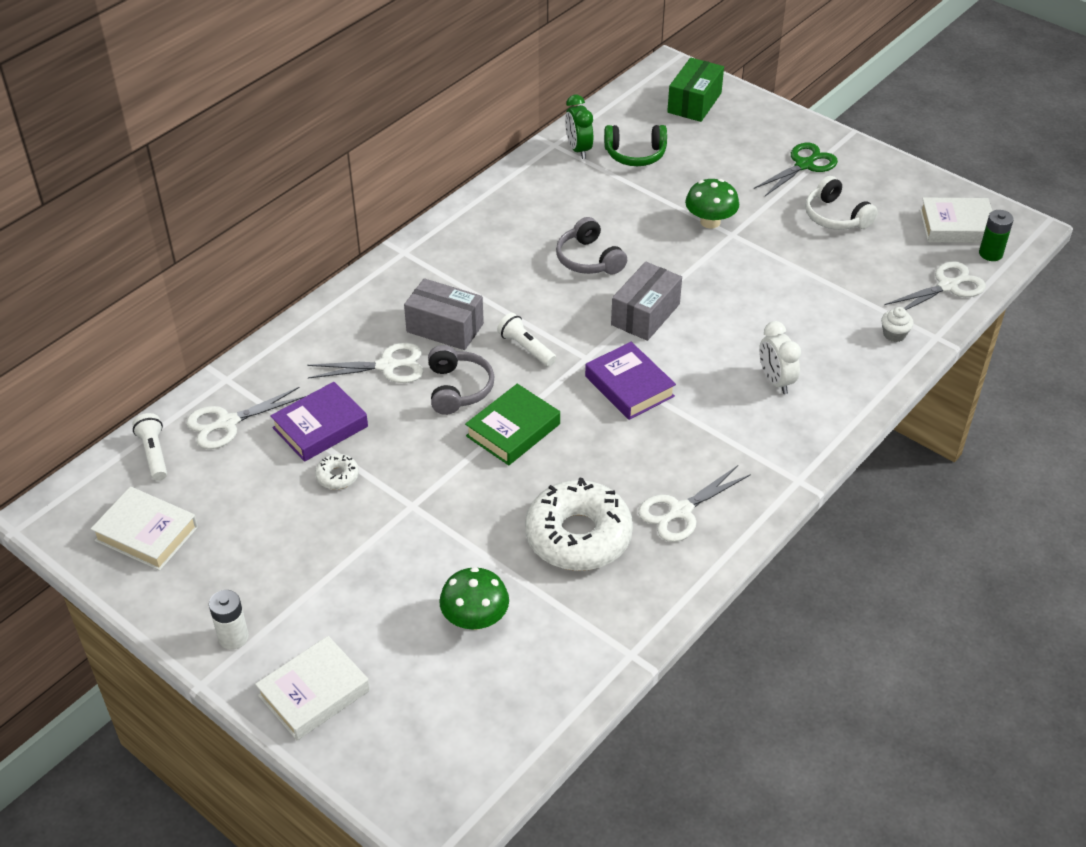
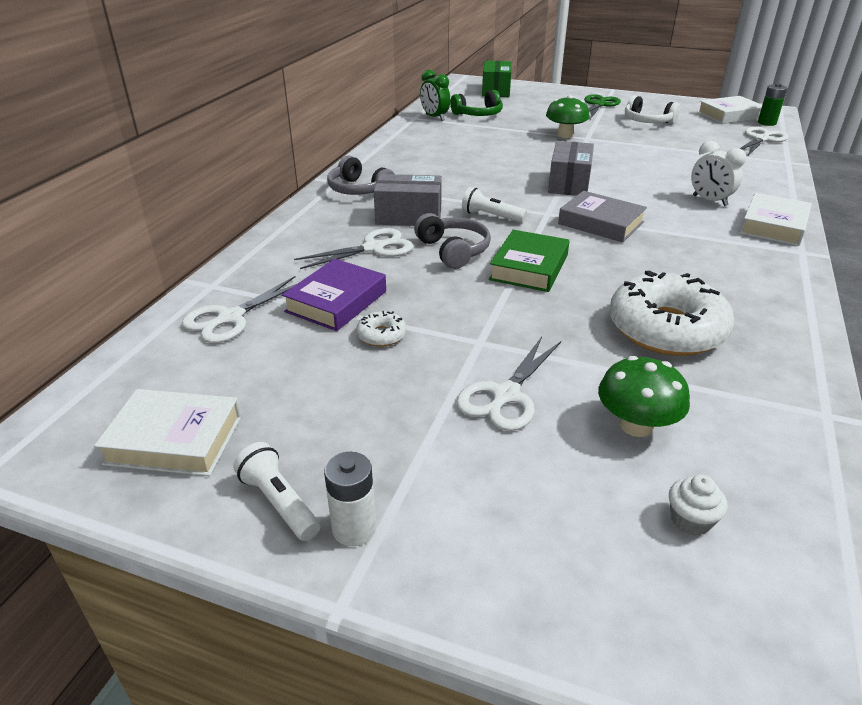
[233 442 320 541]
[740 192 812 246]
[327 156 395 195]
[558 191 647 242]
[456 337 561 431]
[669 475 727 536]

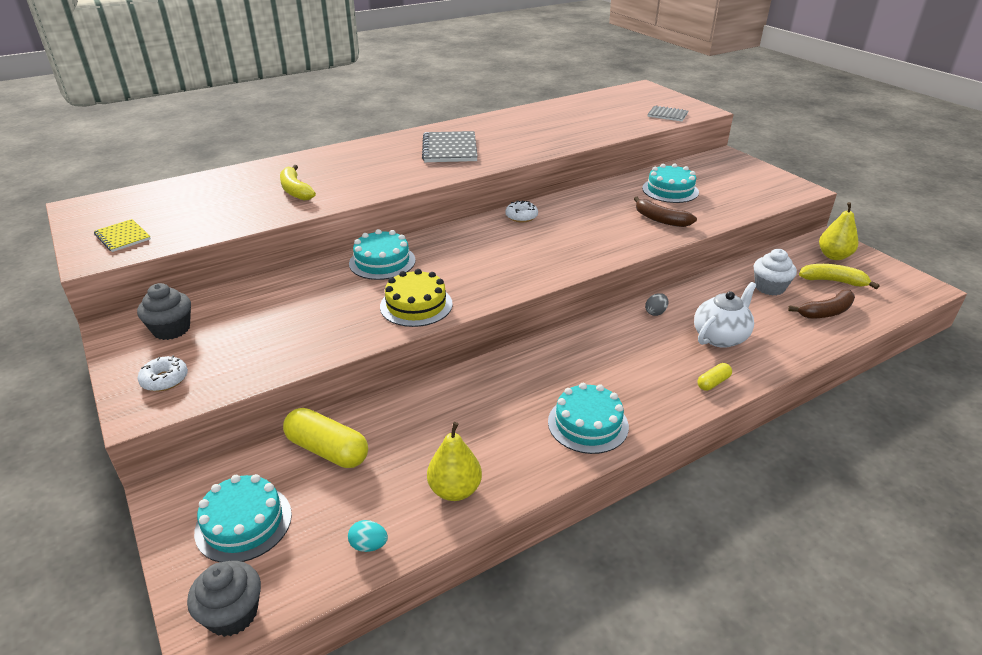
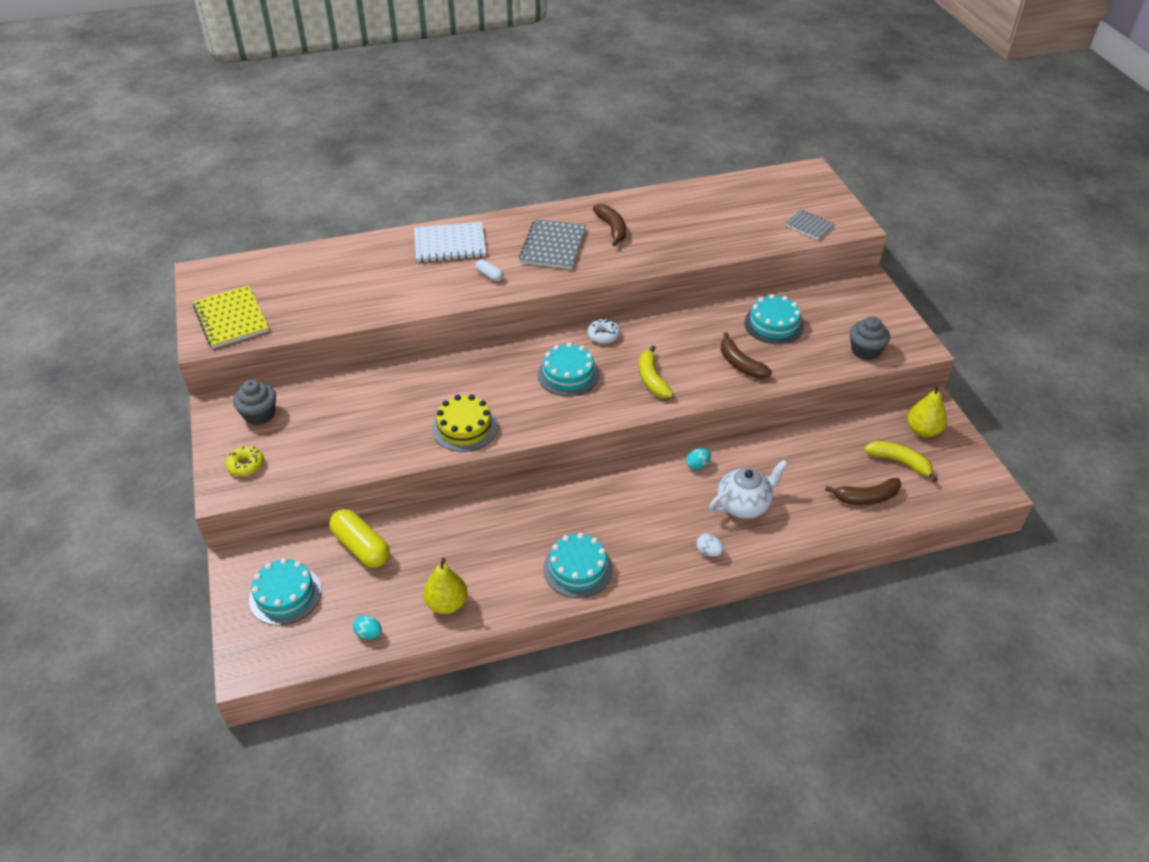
[193 285 269 348]
[226 446 264 477]
[850 316 890 360]
[639 345 673 398]
[538 342 599 396]
[686 448 711 470]
[696 534 724 557]
[754 249 797 295] (first image)
[414 222 486 263]
[475 259 503 282]
[593 204 626 246]

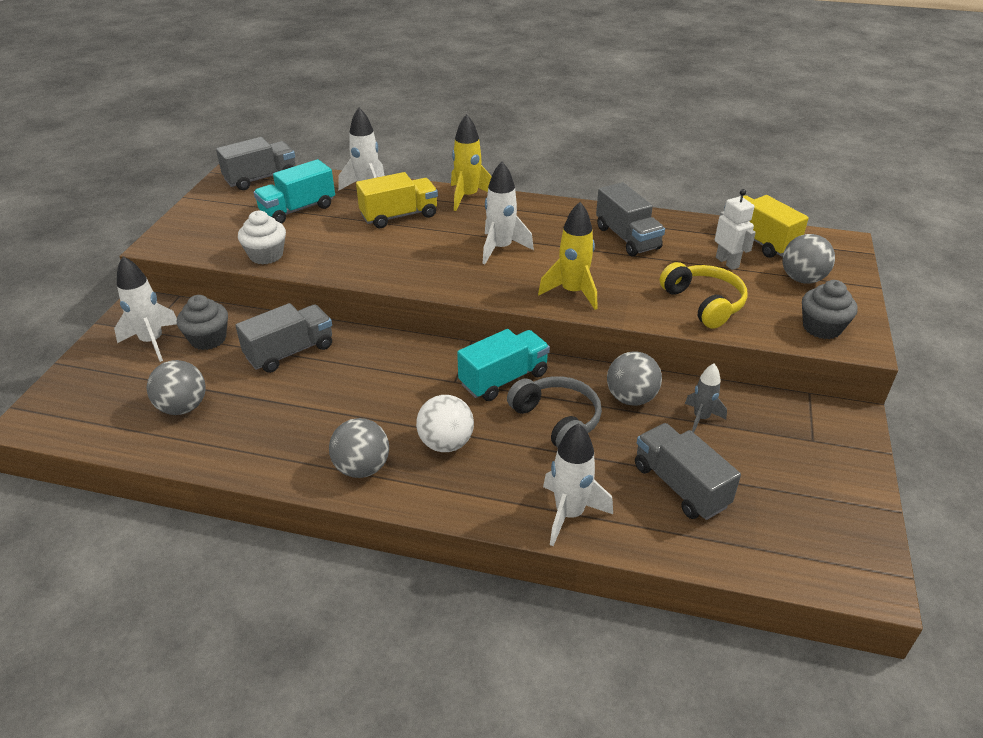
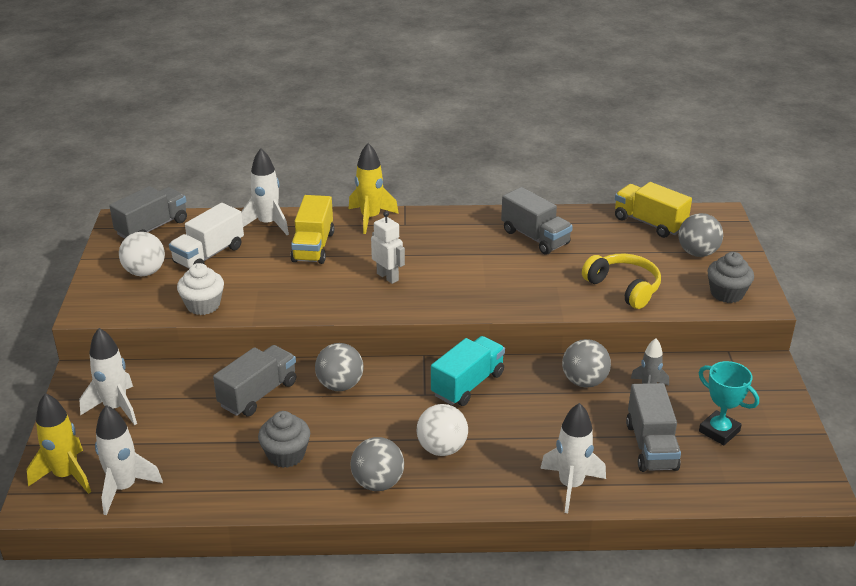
[315 343 364 391]
[258 411 310 468]
[169 203 244 268]
[290 195 334 264]
[95 405 163 515]
[507 376 602 448] (first image)
[27 393 91 494]
[626 383 681 472]
[371 211 405 284]
[119 232 165 276]
[699 361 759 445]

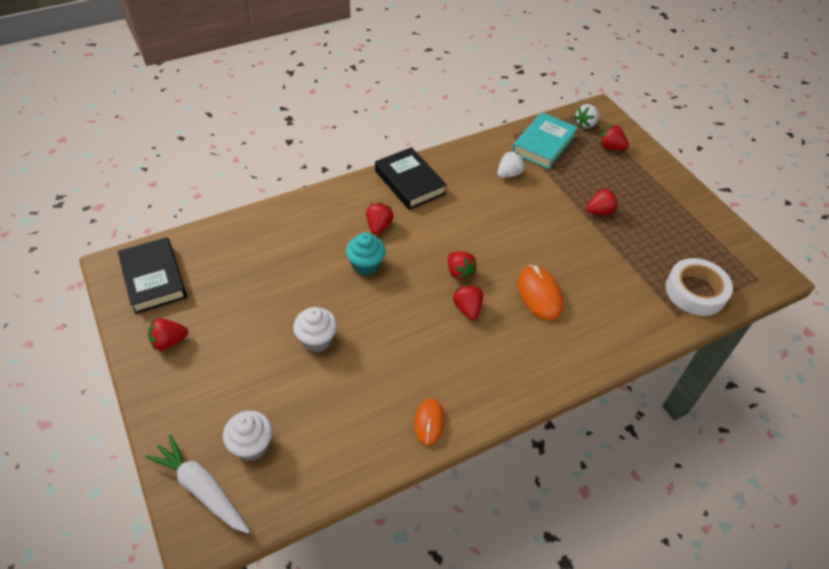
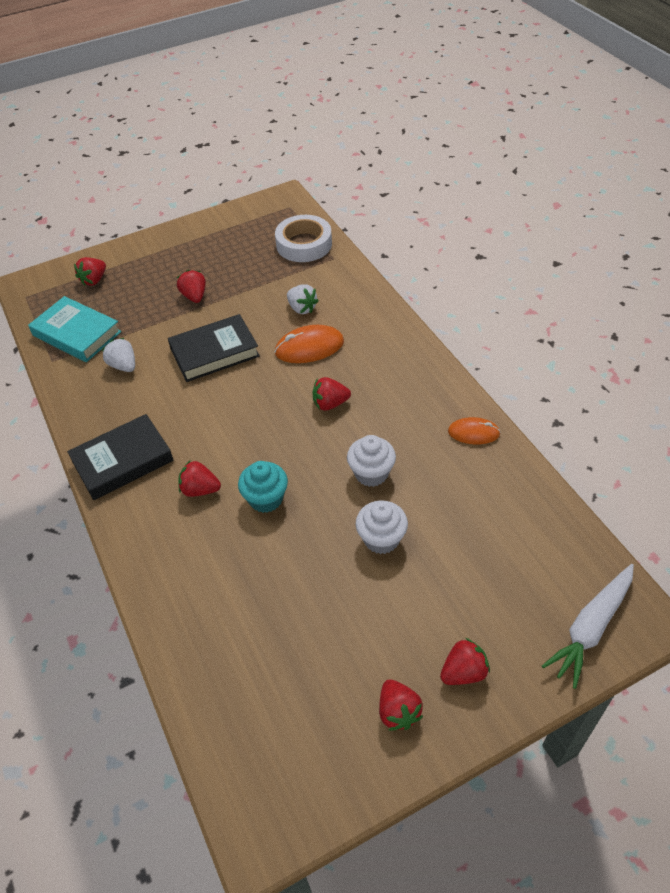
[168 314 260 382]
[347 435 396 487]
[440 638 490 685]
[287 284 319 314]

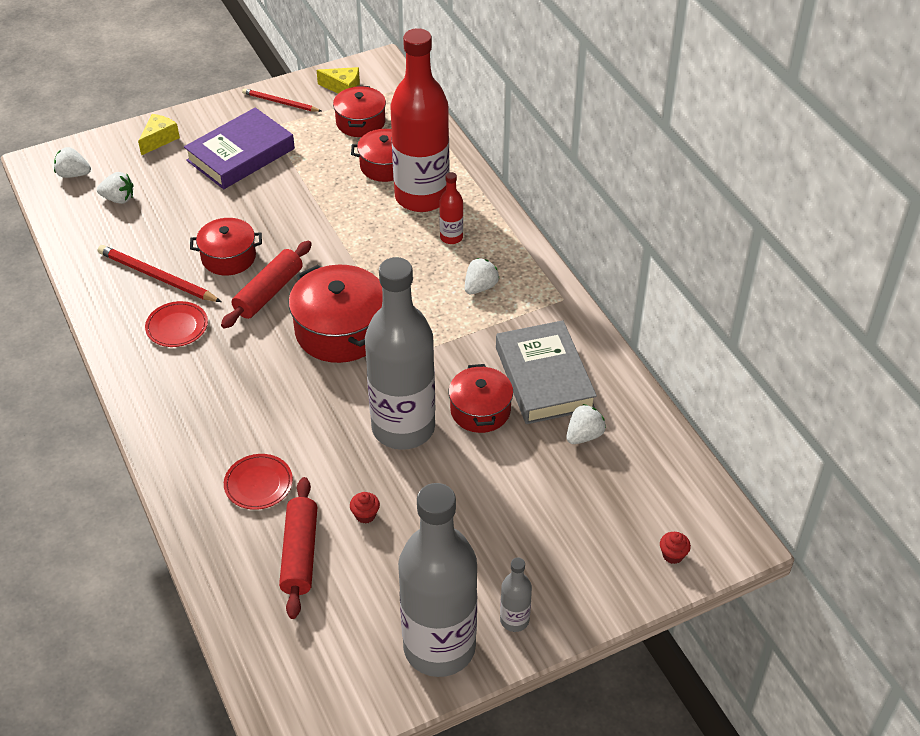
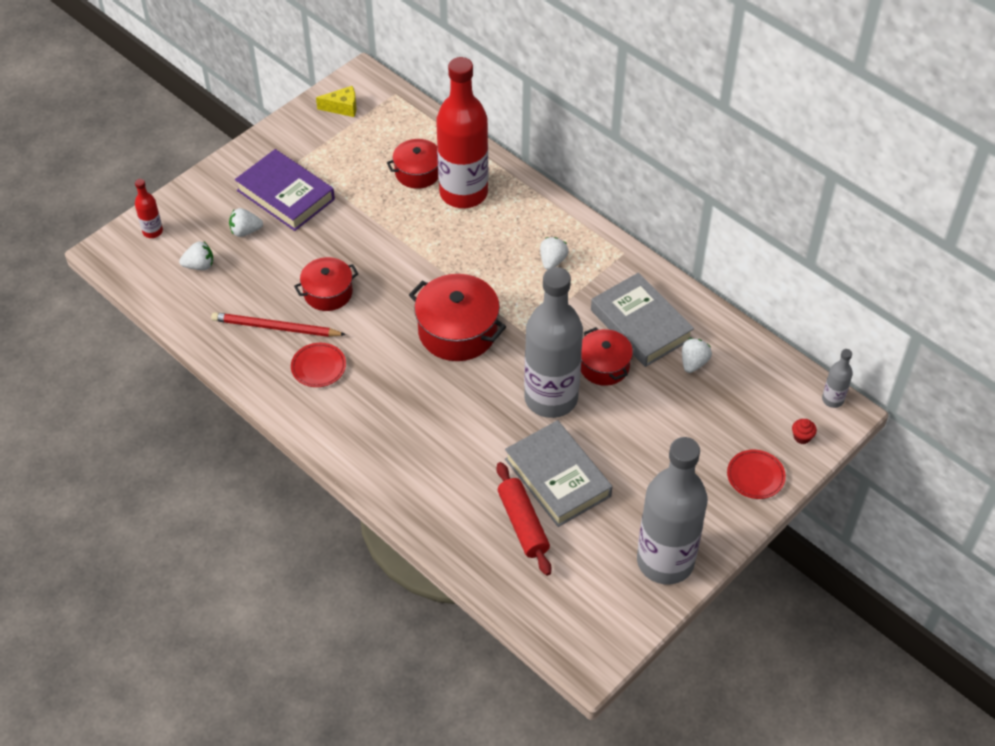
[229 208 263 237]
[138 114 180 156] (first image)
[235 149 335 231]
[221 241 312 329] (first image)
[727 450 786 499]
[242 88 321 112] (first image)
[333 86 386 137] (first image)
[505 420 612 527]
[135 179 163 238]
[822 349 853 408]

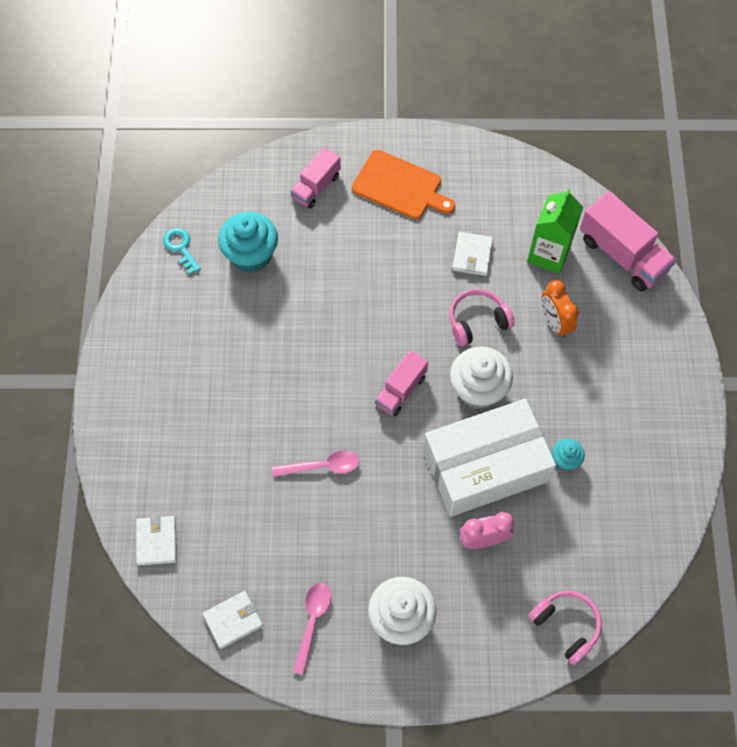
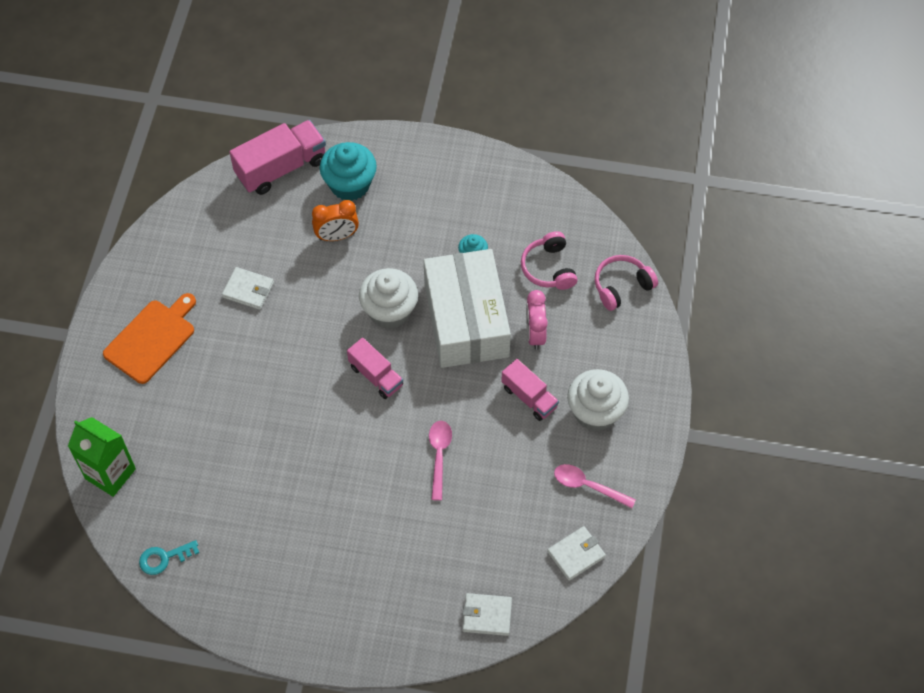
[547 526 606 581]
[320 142 377 201]
[501 359 559 421]
[521 231 577 290]
[68 417 136 497]

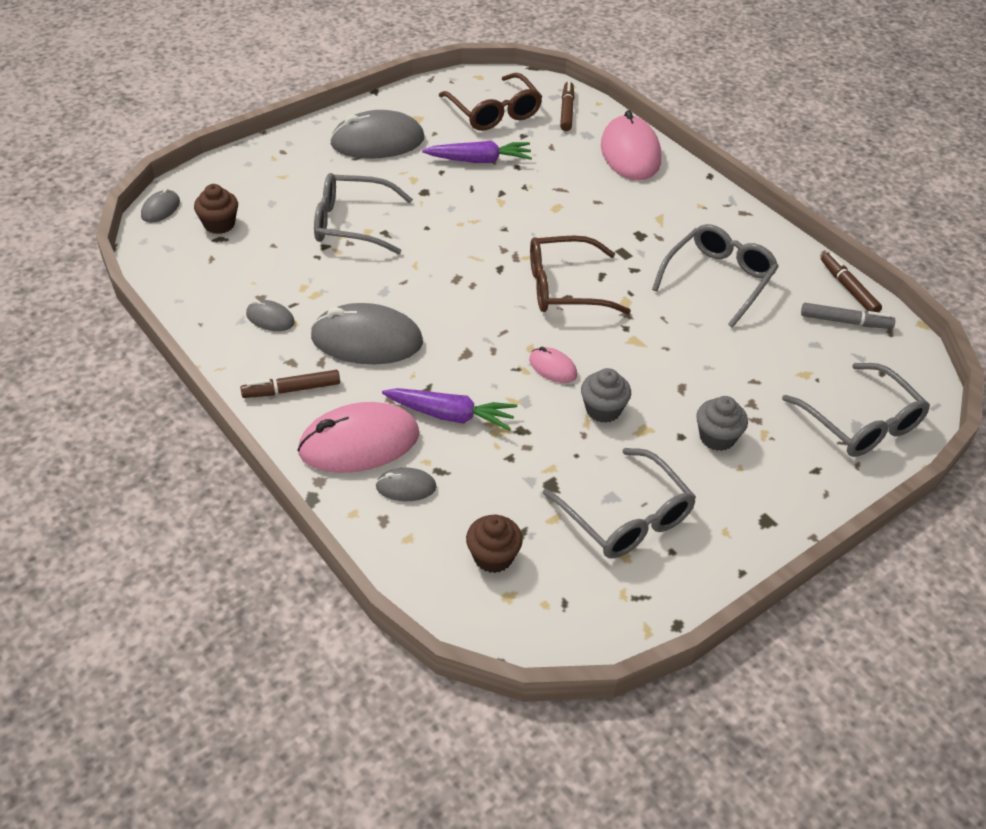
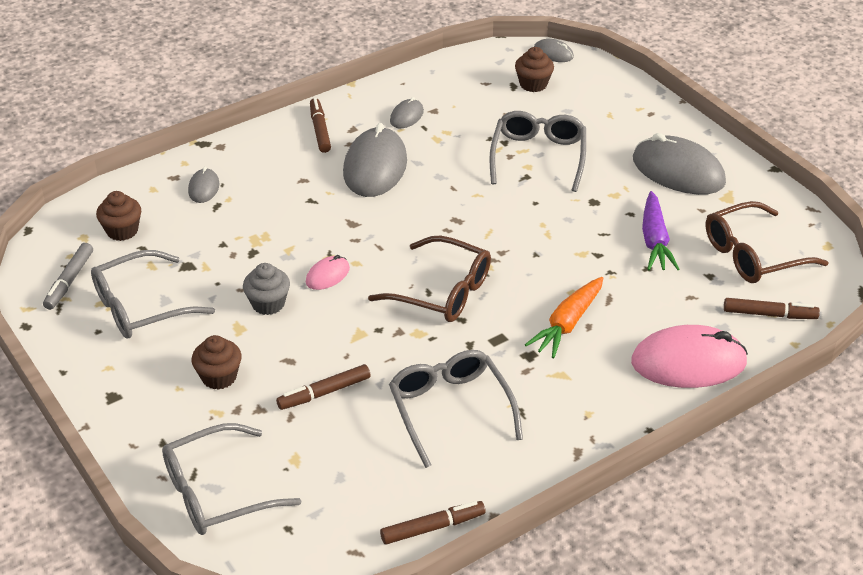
[297 402 419 473] (first image)
[633 133 726 195]
[382 388 517 431] (first image)
[368 236 491 322]
[389 350 523 468]
[192 335 242 390]
[43 243 93 310]
[276 364 371 410]
[525 277 603 358]

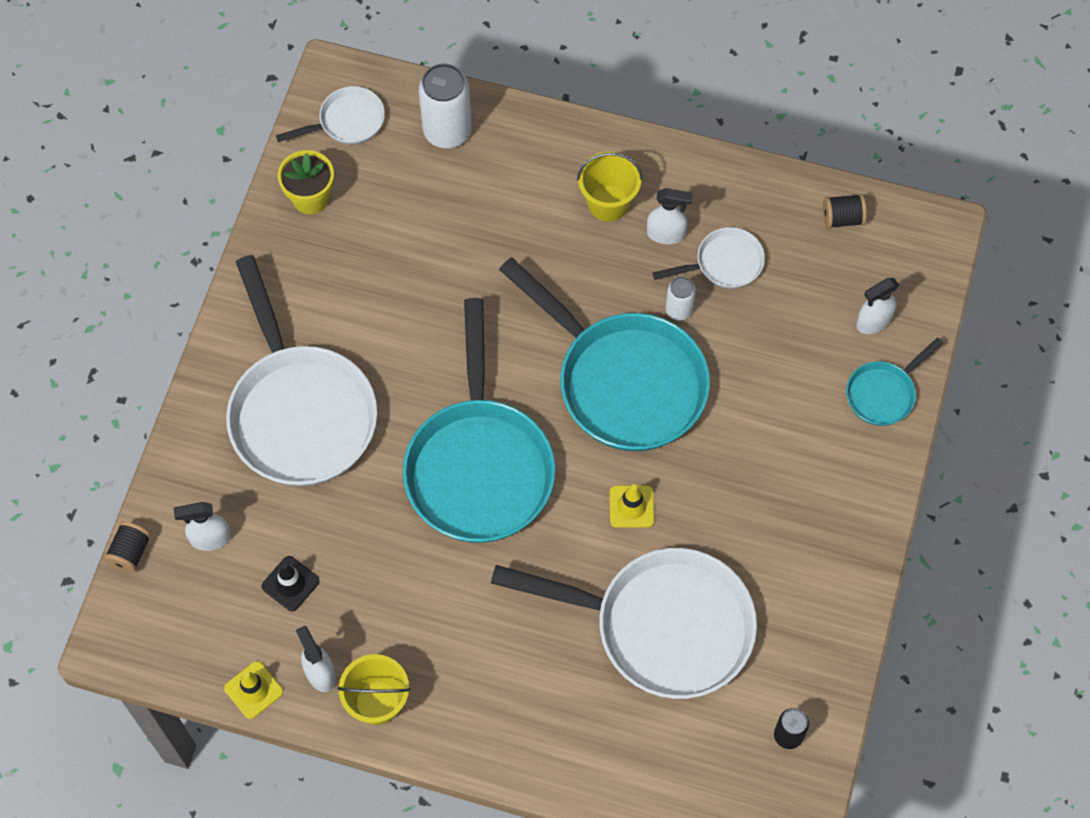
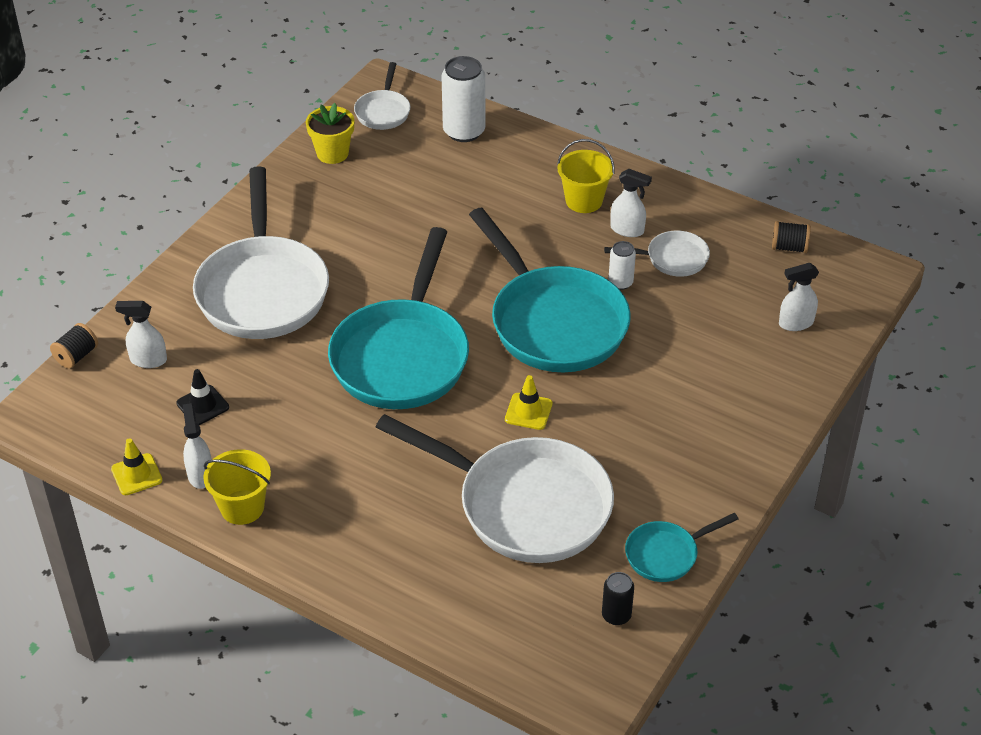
[354 62 410 130]
[625 513 738 582]

